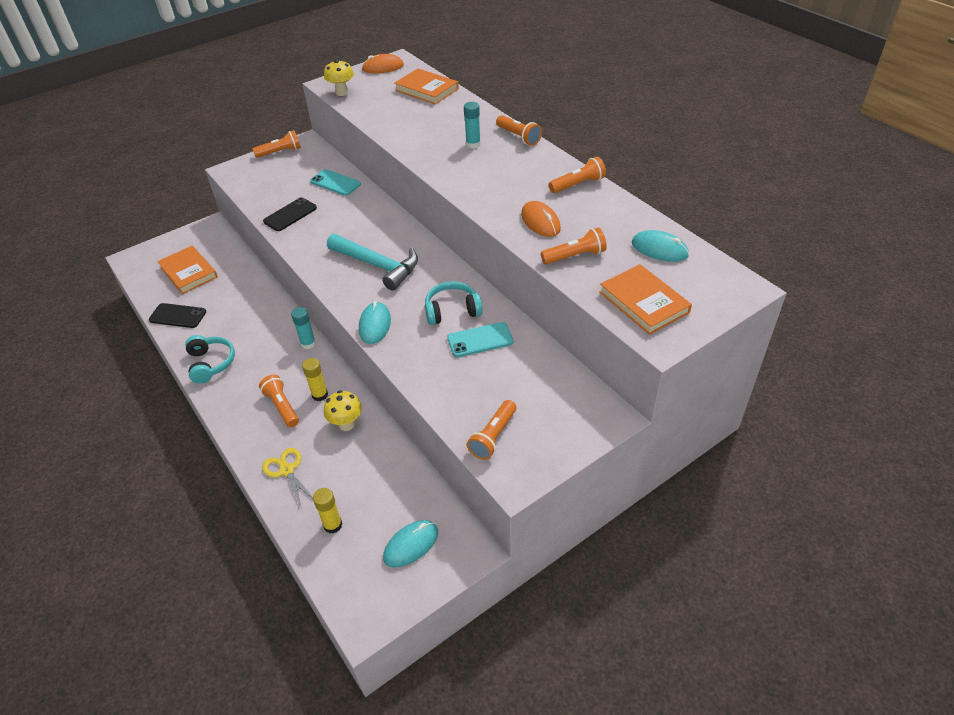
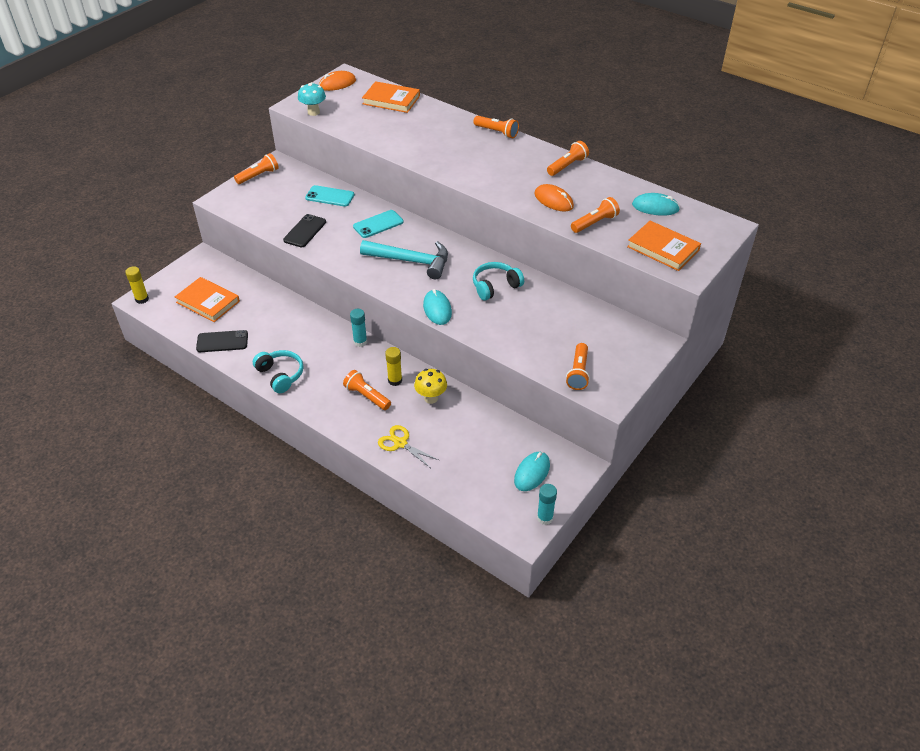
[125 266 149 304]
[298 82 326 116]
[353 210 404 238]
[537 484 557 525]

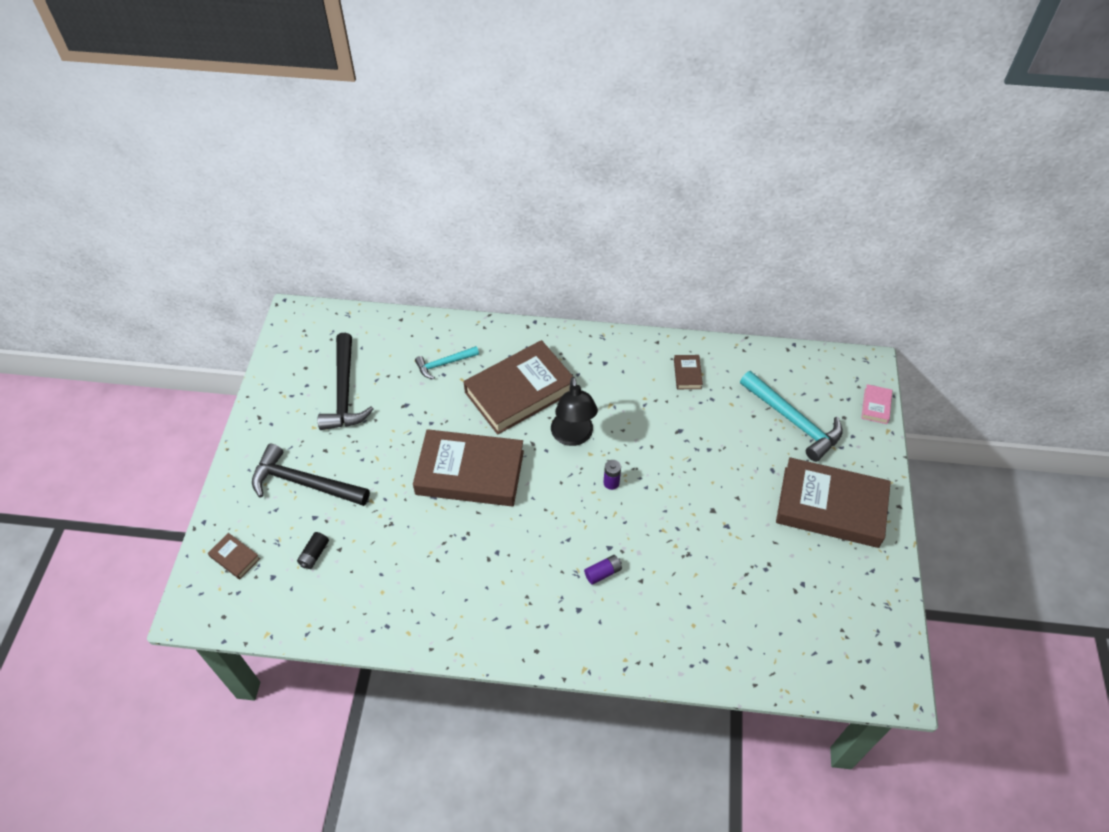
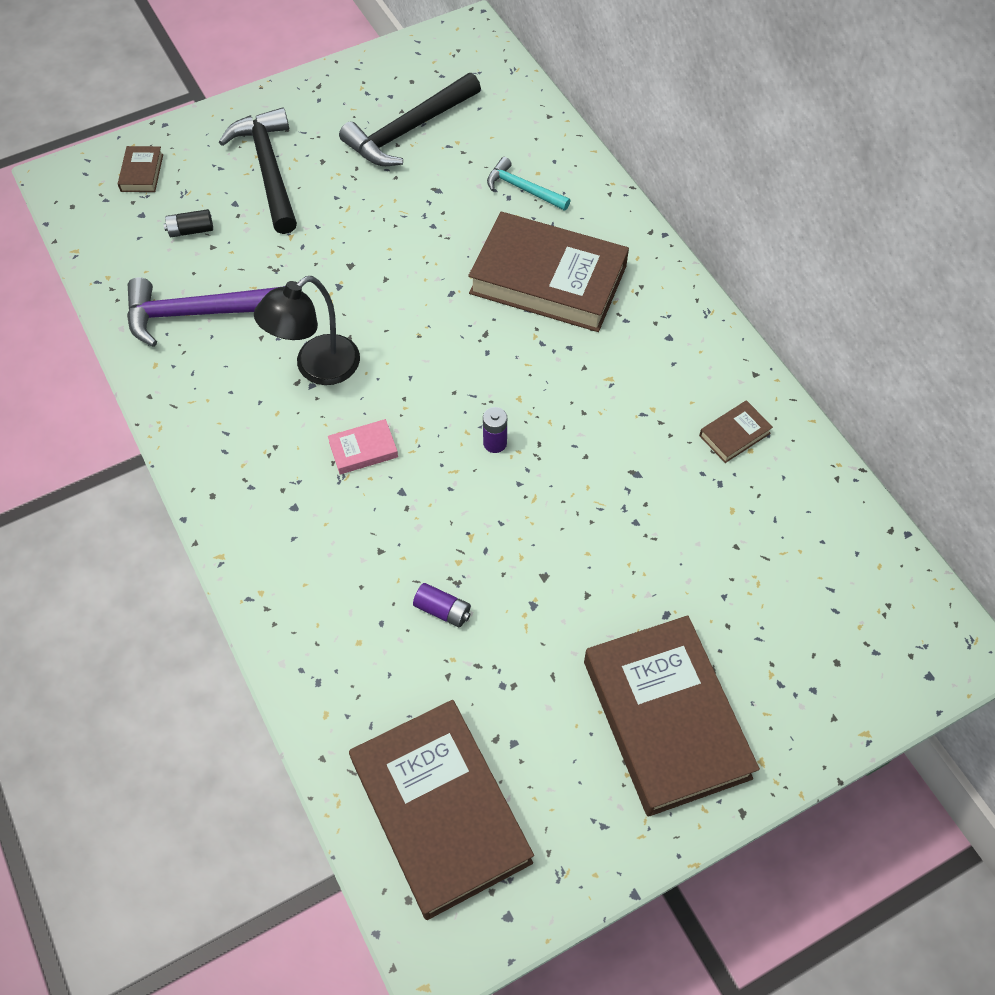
[349 700 534 920]
[254 276 360 385]
[413 583 471 627]
[740 371 843 462] (first image)
[328 419 398 474]
[127 277 285 347]

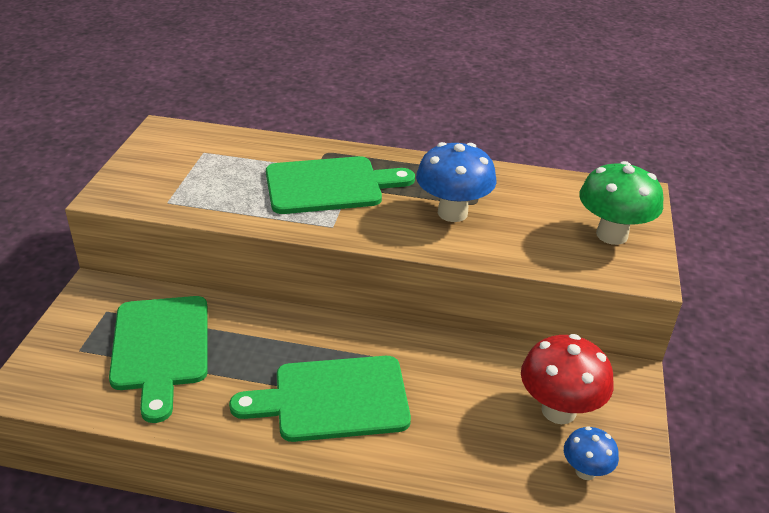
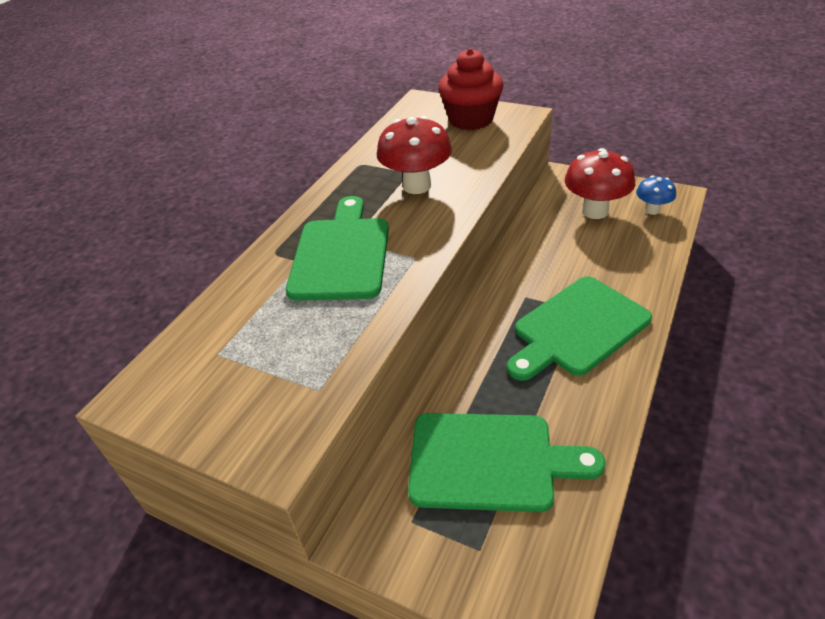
[507 276 652 381]
[377 116 452 194]
[438 48 503 130]

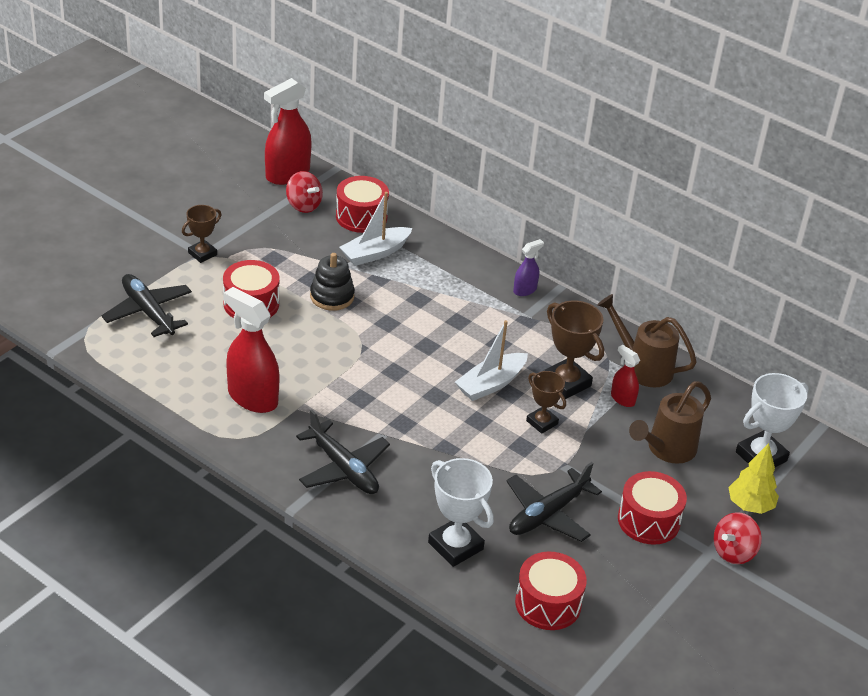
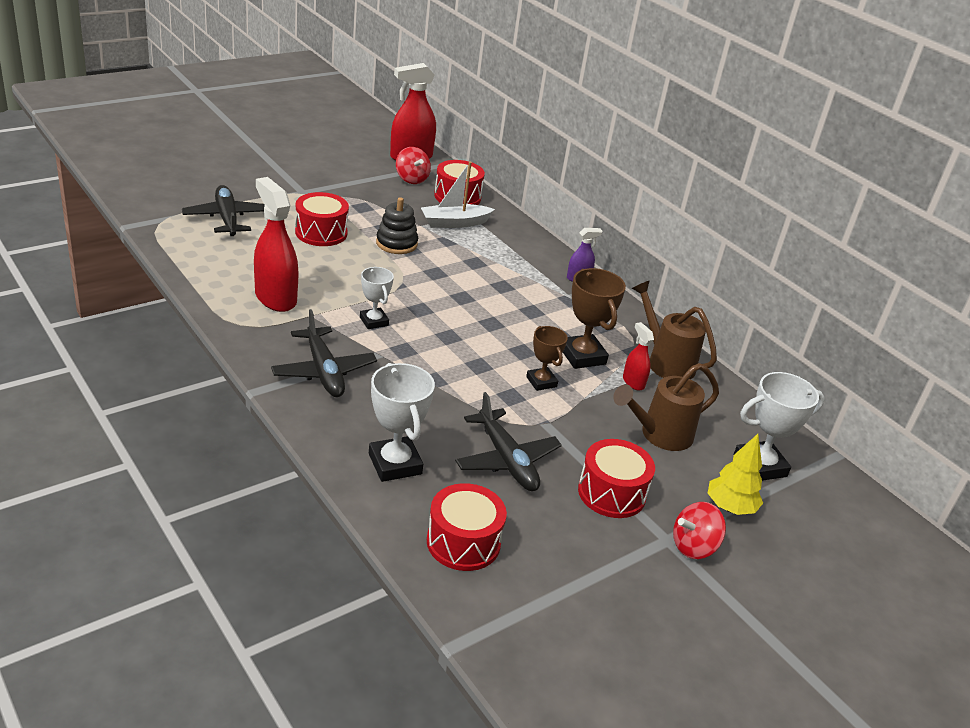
[182 205 222 263] (first image)
[455 320 528 401] (first image)
[455 392 562 491]
[360 267 394 329]

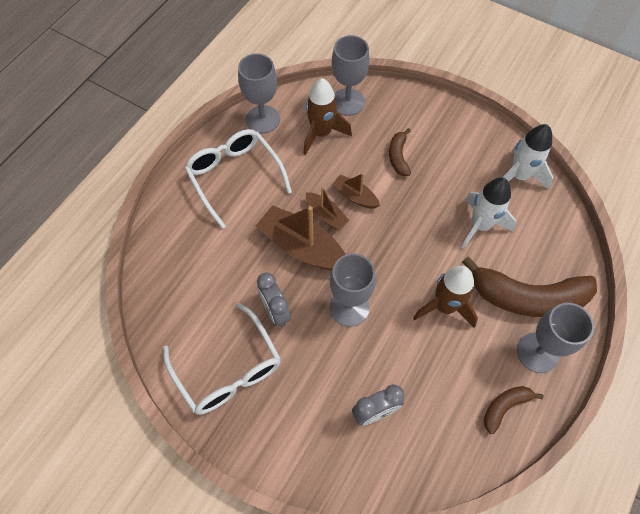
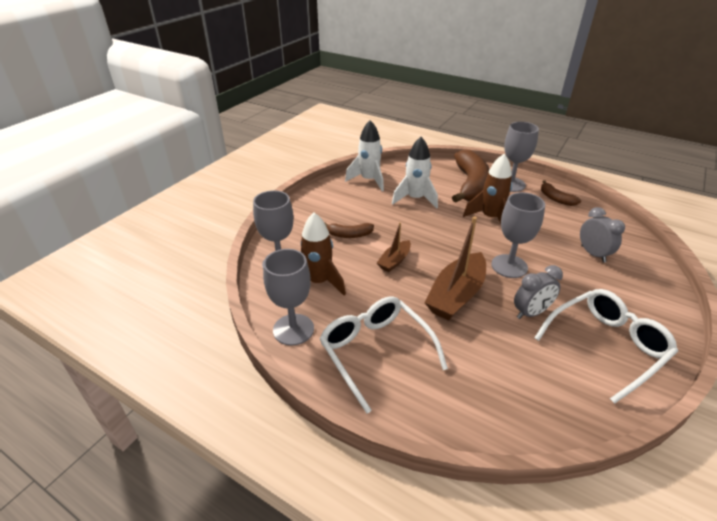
[320 296 448 413]
[306 186 350 230] (first image)

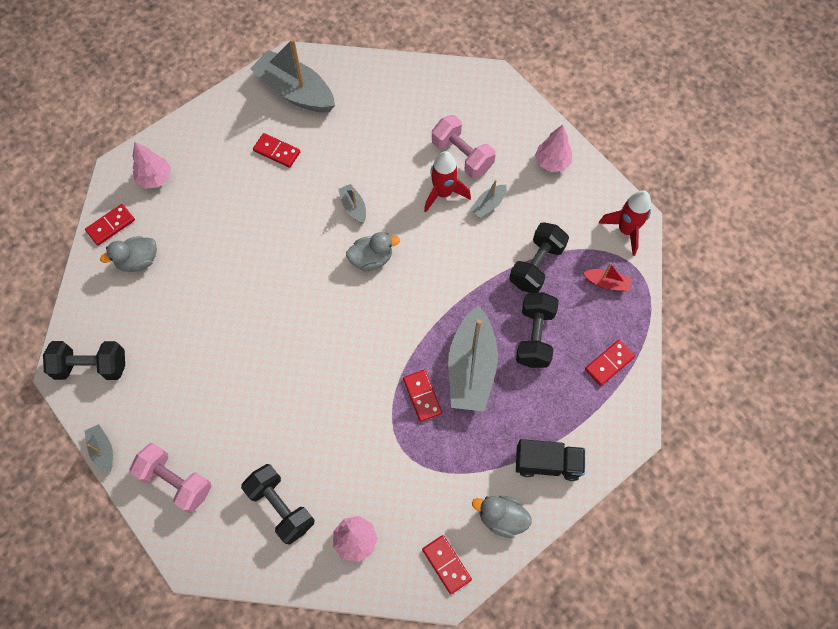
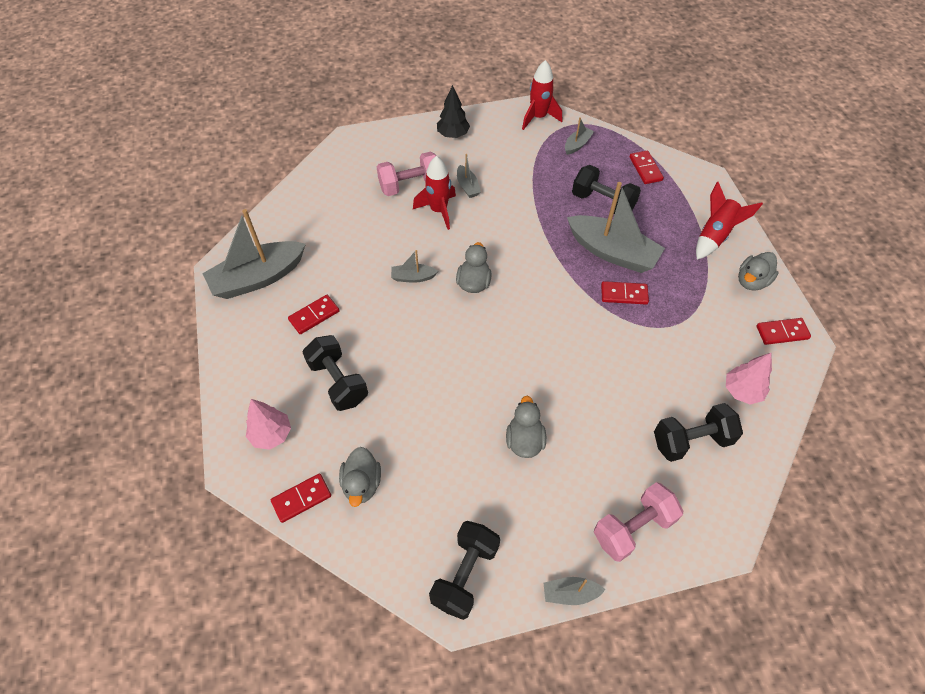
[271 473 331 523]
[303 335 368 411]
[696 182 763 260]
[437 85 470 138]
[565 117 594 155]
[506 396 546 458]

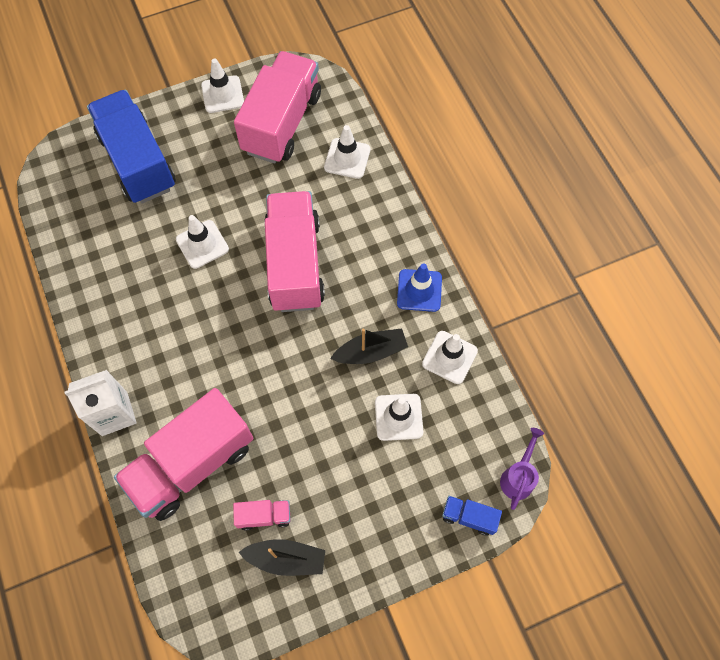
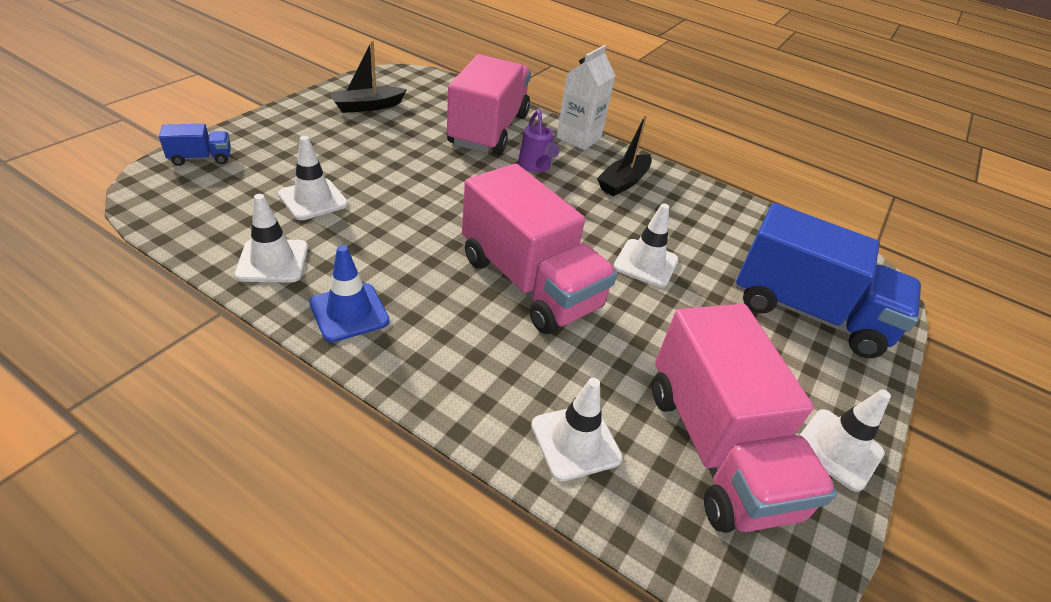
[233 500 291 531] (first image)
[597 115 652 196]
[518 110 559 172]

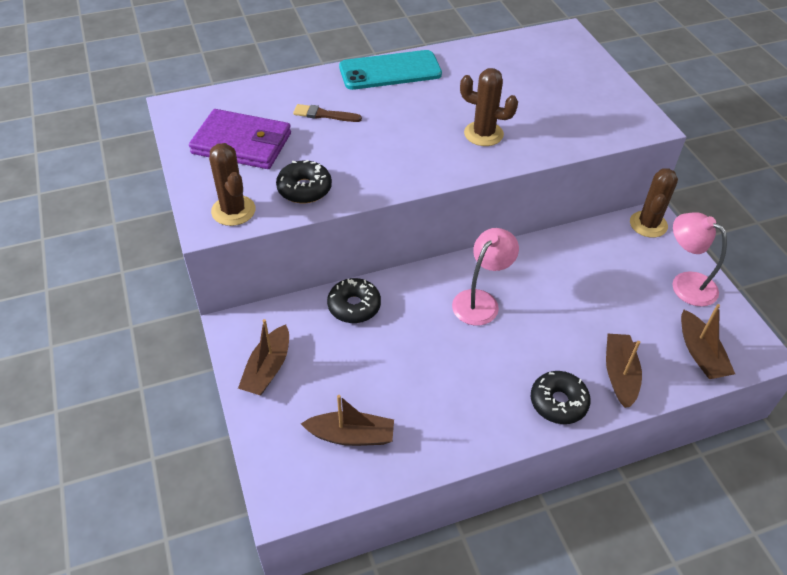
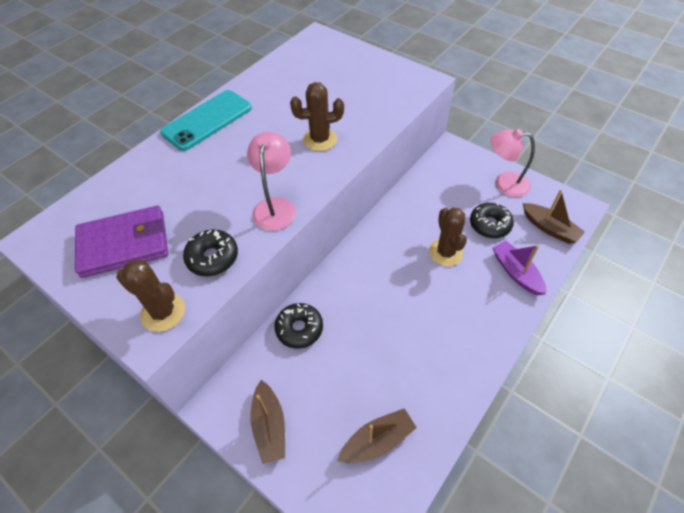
[293 104 362 122] (first image)
[247 132 296 231]
[470 202 514 238]
[492 241 546 296]
[429 208 467 266]

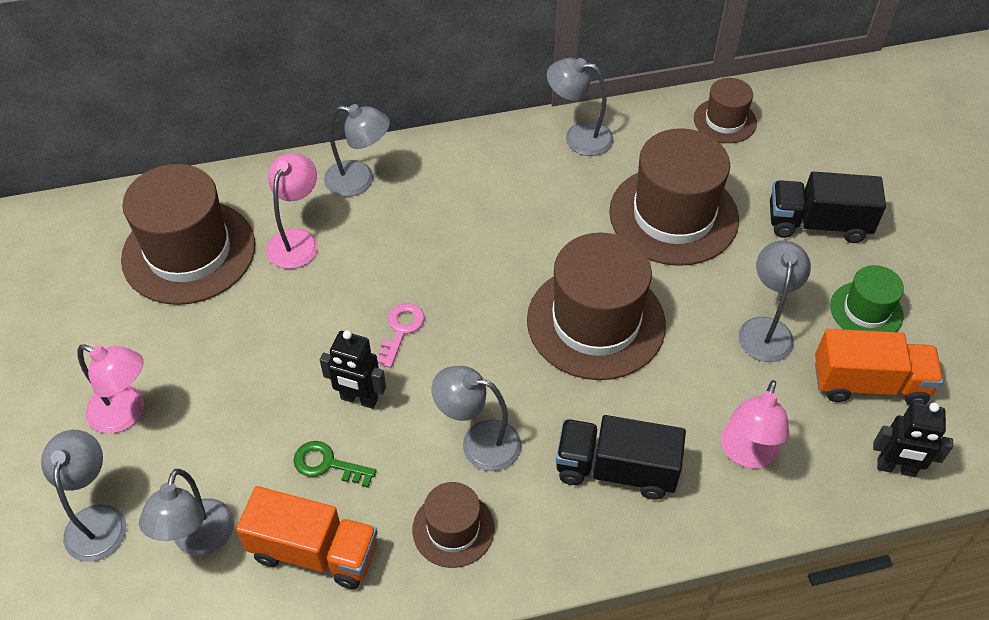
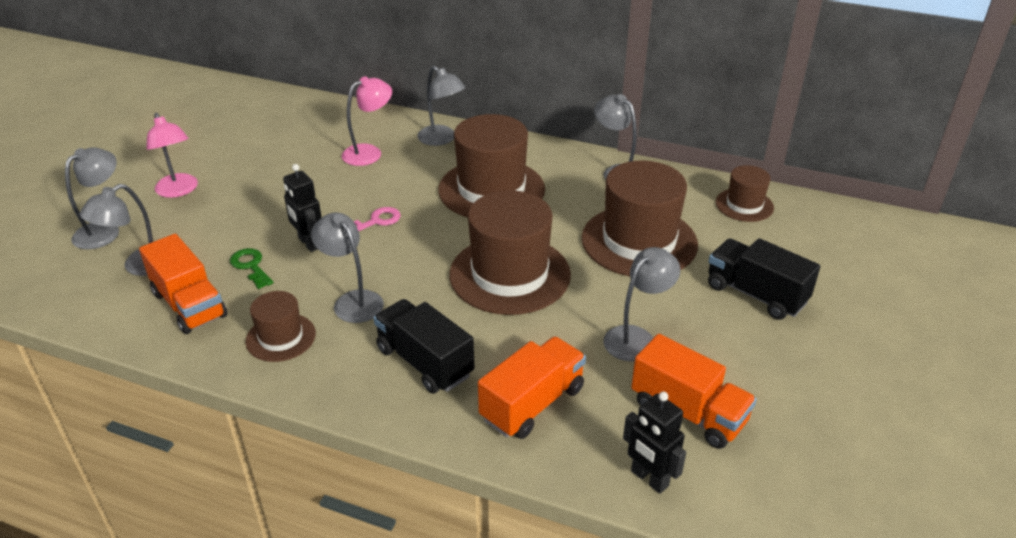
[438 114 545 217]
[478 337 586 439]
[830 265 904 332] (first image)

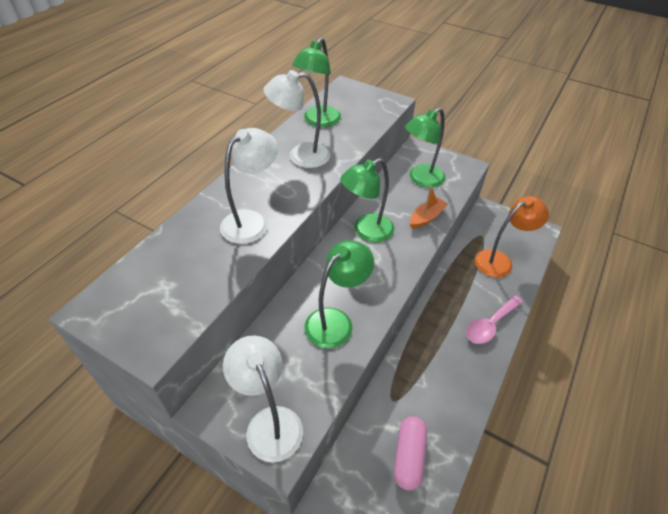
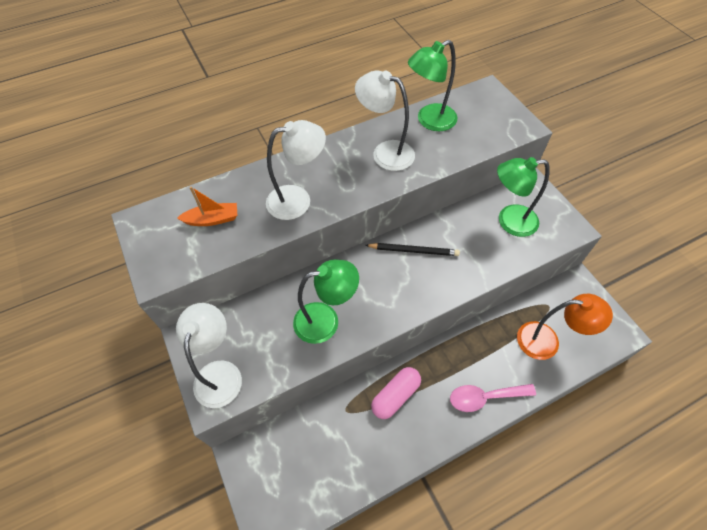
[365 243 460 256]
[371 367 421 419]
[177 187 237 226]

